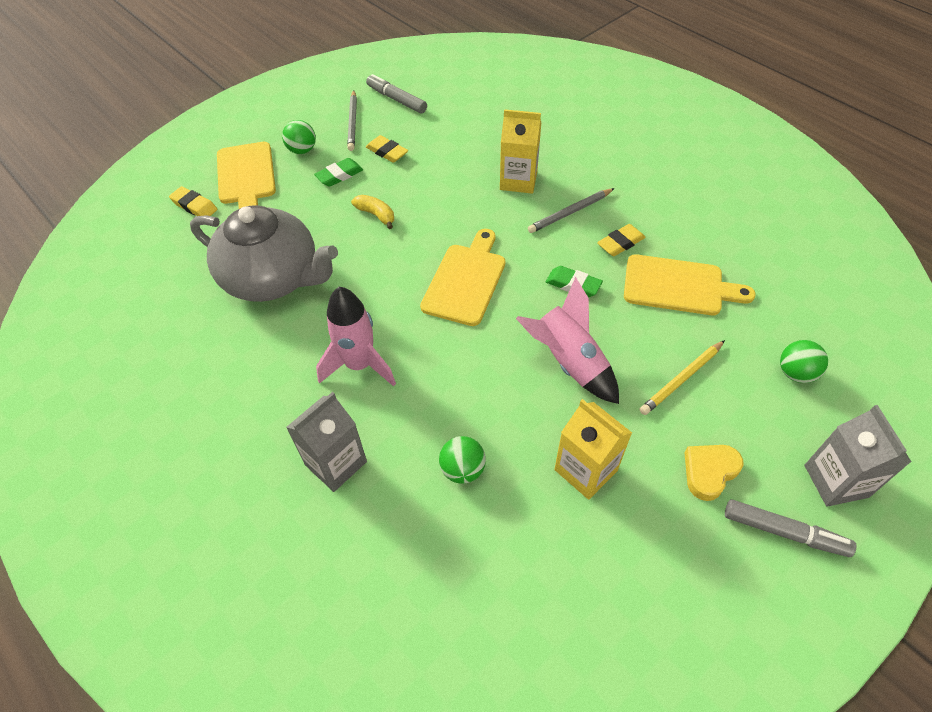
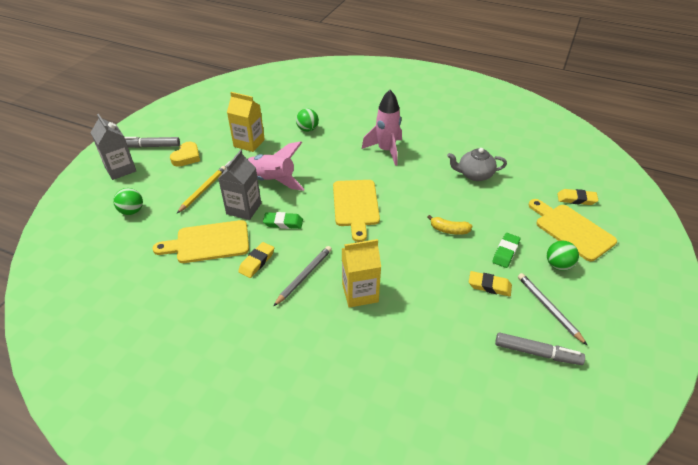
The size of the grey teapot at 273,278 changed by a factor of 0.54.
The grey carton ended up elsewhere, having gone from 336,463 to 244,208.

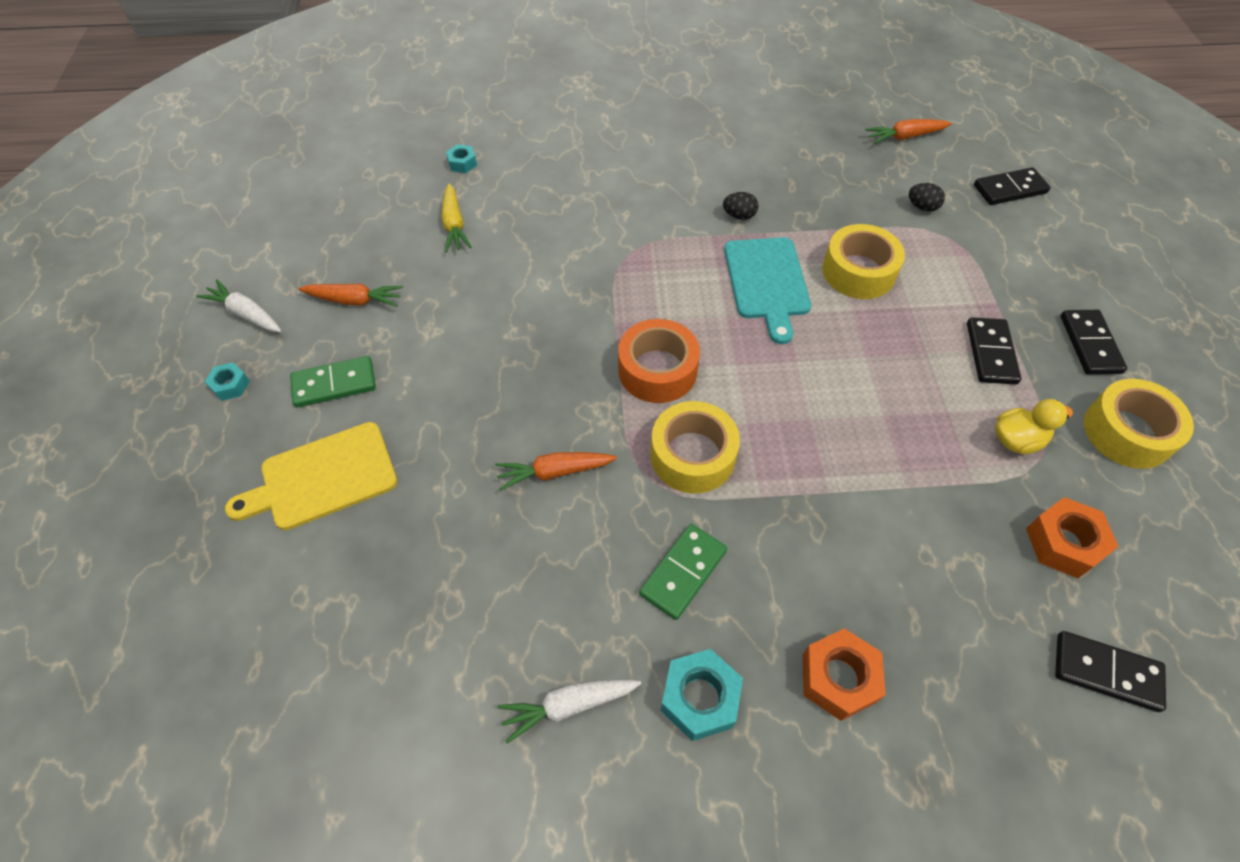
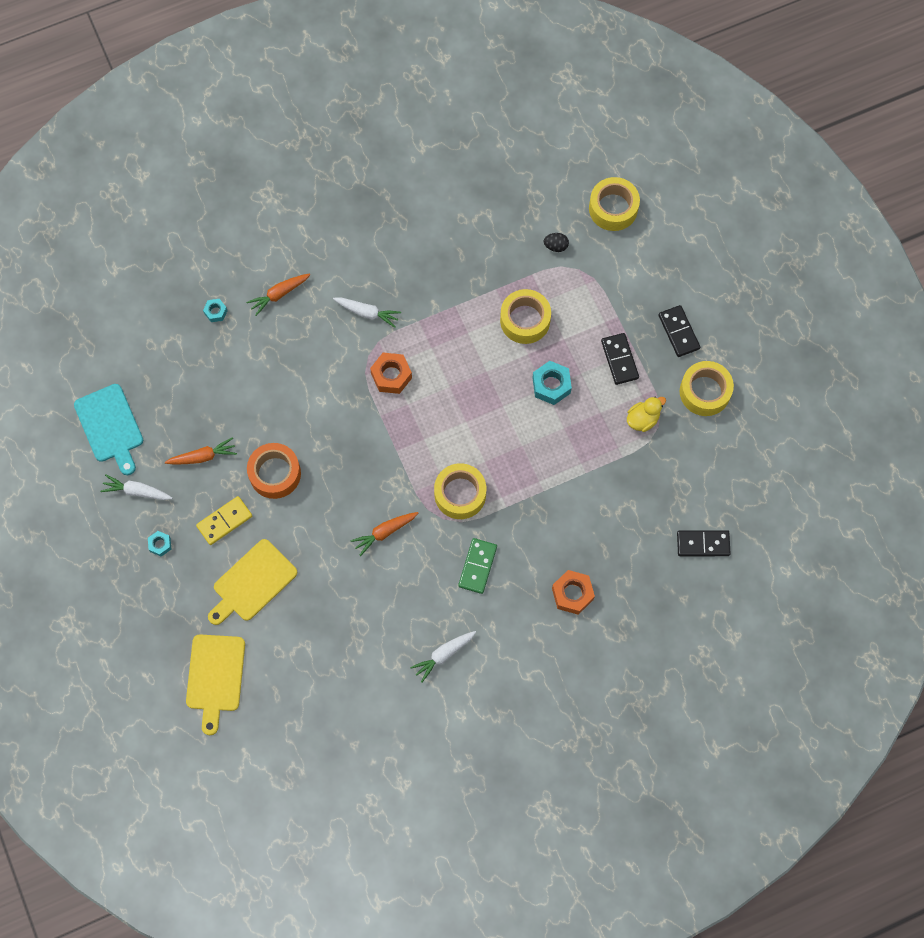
The orange carrot ended up elsewhere, having gone from 905,137 to 279,294.
Where the black domino stood at 1010,189, the yellow tape came to stand at 613,208.
The second view lost the yellow carrot at 454,225.
The second view lost the black egg at 739,216.
The turquoise cutting board ended up elsewhere, having gone from 767,282 to 110,426.
The orange tape ended up elsewhere, having gone from 657,370 to 275,474.
What was the green domino at 334,384 turned into the yellow domino at 224,521.
The orange nut ended up elsewhere, having gone from 1063,543 to 391,376.
The turquoise nut ended up elsewhere, having gone from 699,698 to 551,385.
The second view gained the white carrot at 367,313.
The second view gained the yellow cutting board at 215,677.

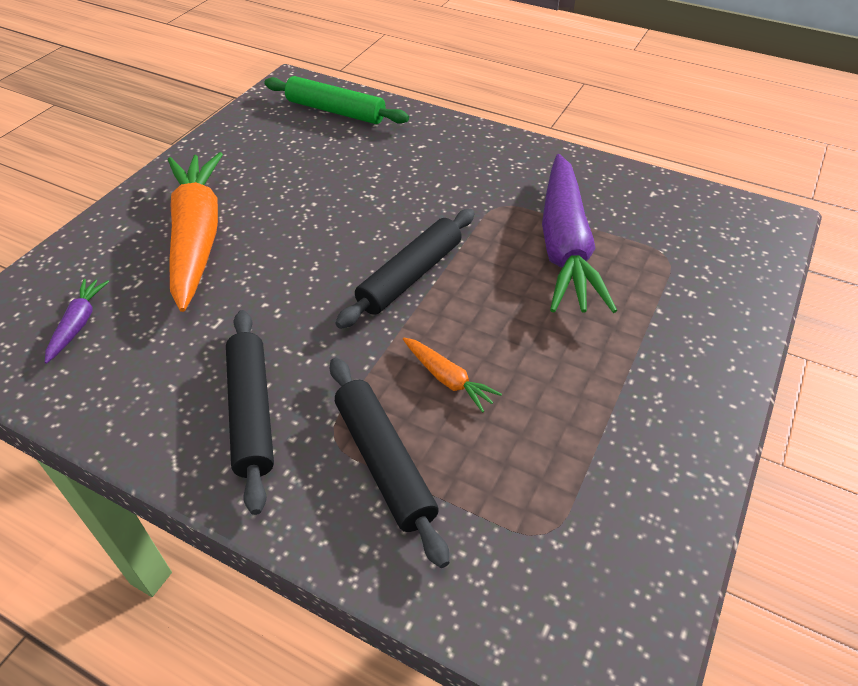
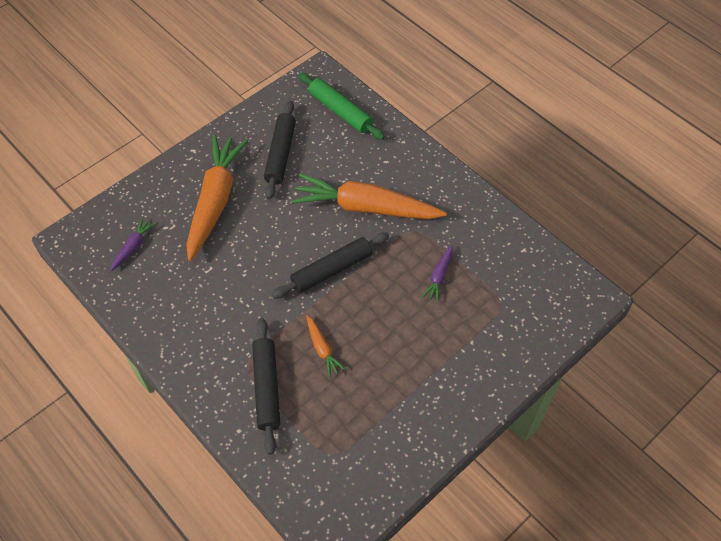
The size of the purple carrot at 565,246 changed by a factor of 0.43.
The black rolling pin ended up elsewhere, having gone from 251,412 to 280,154.
The second view gained the orange carrot at 365,208.

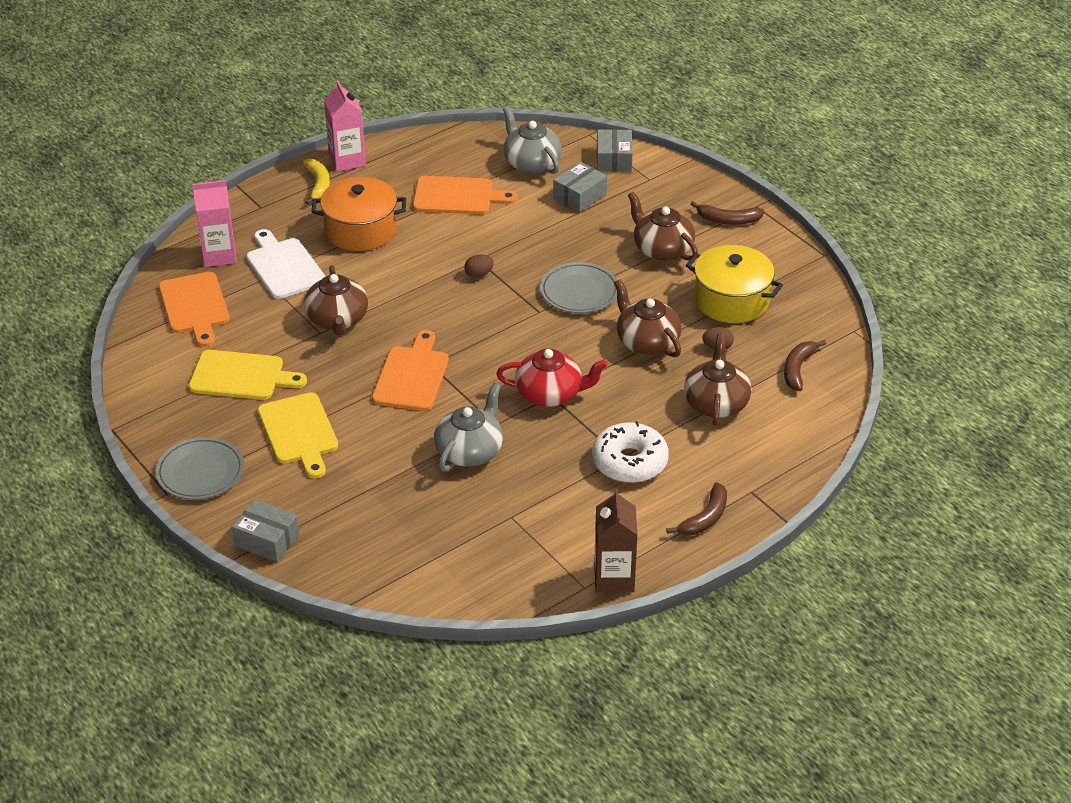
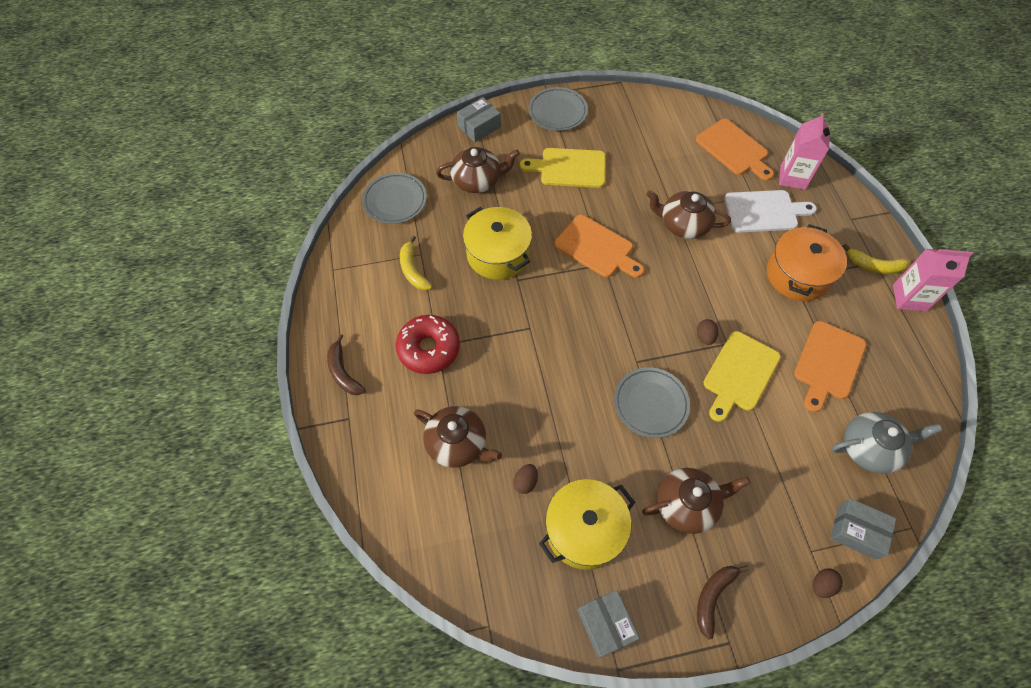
The grey box ended up elsewhere, having gone from 579,196 to 606,625.
The orange cutting board at 194,306 ended up facing another way, 135 degrees counterclockwise from before.
The brown teapot ended up elsewhere, having gone from 646,342 to 478,180.
The second view lost the brown banana at 797,369.
The second view lost the red teapot at 550,394.
The yellow cutting board ended up elsewhere, having gone from 241,376 to 739,374.
Where the grey teapot stood at 470,451, the yellow pot came to stand at 498,254.
What was the white donut at 629,462 turned into the red donut at 429,349.
The second view lost the brown carton at 614,578.
The second view gained the grey plate at 395,200.
The second view gained the yellow banana at 413,270.
The second view gained the brown egg at 822,585.

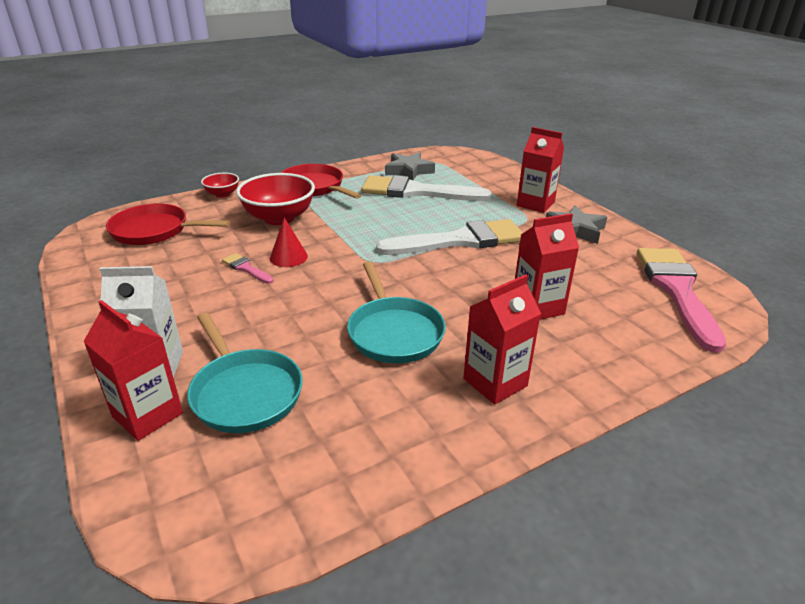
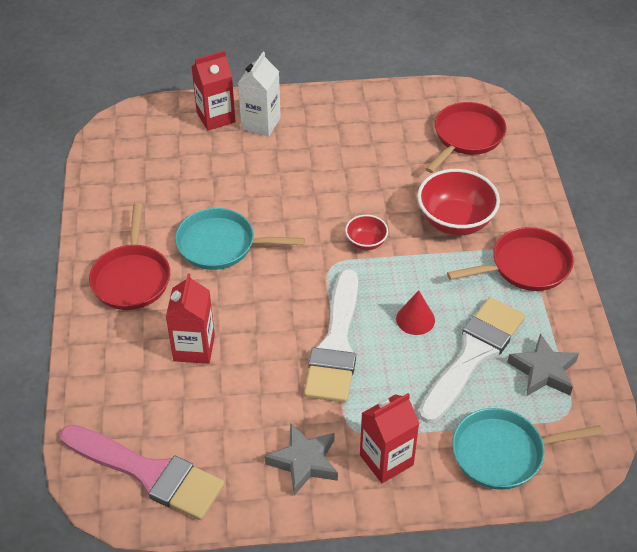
The red bowl ended up elsewhere, having gone from 222,194 to 366,242.
The red cone ended up elsewhere, having gone from 288,257 to 415,319.
The second view lost the pink brush at 246,268.
Where the red carton stood at 495,382, the red pan came to stand at 131,278.
The turquoise pan ended up elsewhere, having gone from 244,392 to 503,453.

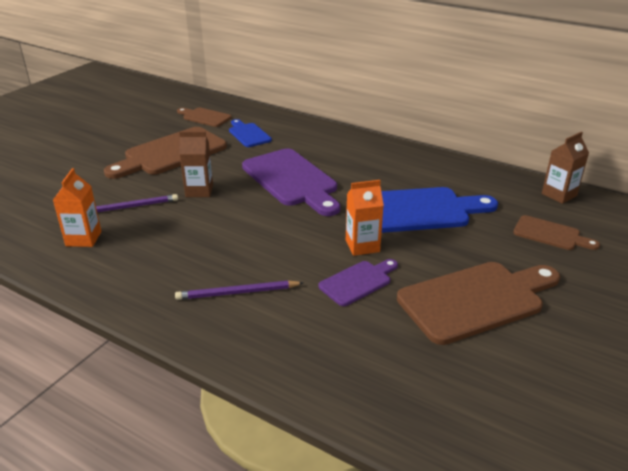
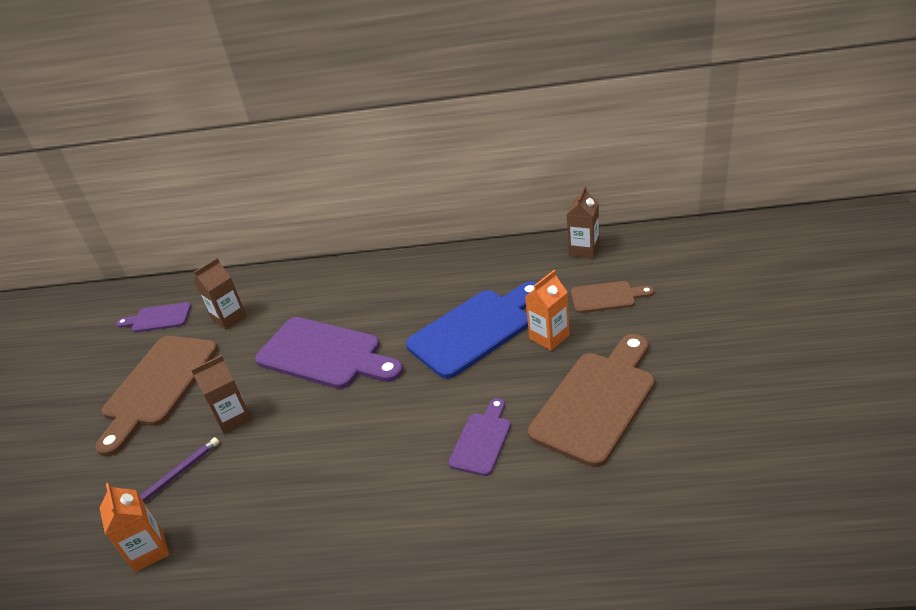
What was the brown cutting board at 205,117 turned into the purple cutting board at 158,318.
Where the blue cutting board stood at 248,134, the brown carton came to stand at 229,318.
The orange carton ended up elsewhere, having gone from 362,246 to 549,337.
The second view lost the purple pencil at 237,293.

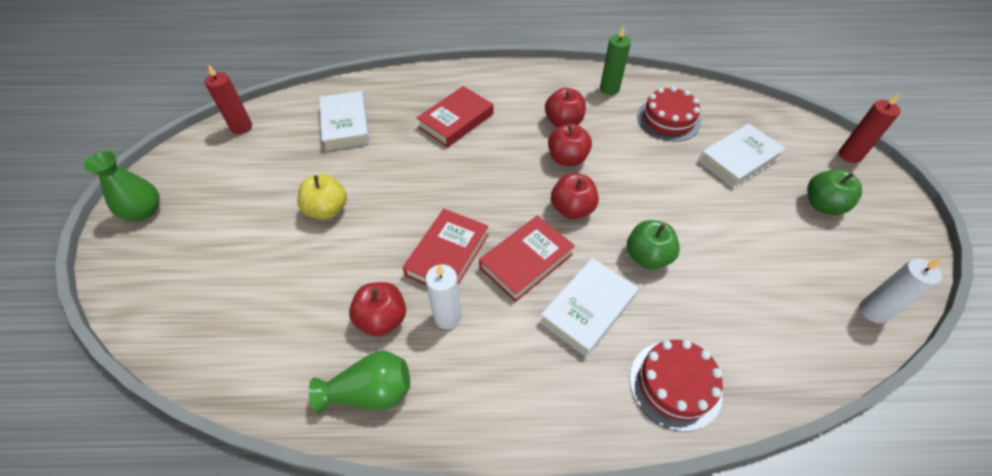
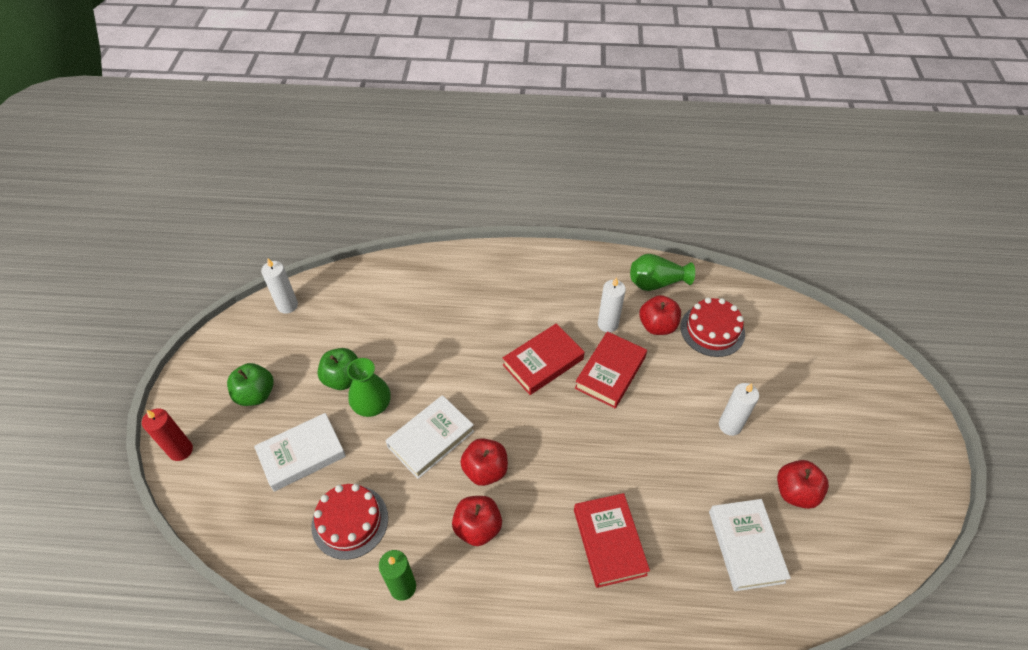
The second view lost the red candle at 241,127.
The red book at 456,120 ended up facing another way, 60 degrees counterclockwise from before.
The green vase ended up elsewhere, having gone from 143,210 to 372,405.
The red apple ended up elsewhere, having gone from 572,209 to 795,492.
Where the yellow apple stood at 327,210, the white candle came to stand at 730,425.
The green apple ended up elsewhere, having gone from 647,257 to 343,379.
The white book ended up elsewhere, having gone from 588,309 to 431,439.
The red cake ended up elsewhere, having gone from 675,384 to 712,330.

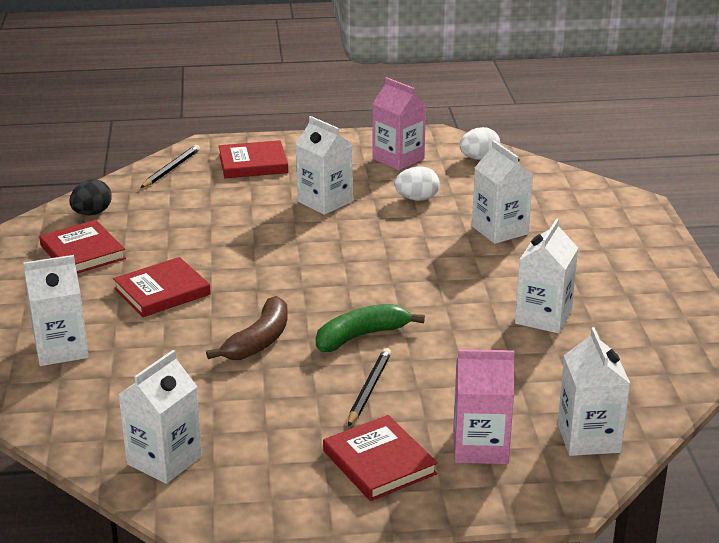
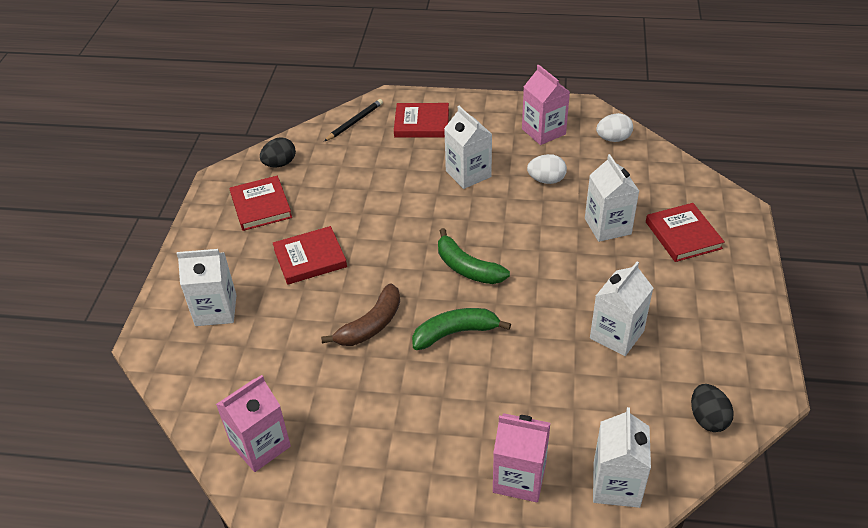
The second view lost the black pencil at 369,389.
What was the white carton at 164,460 turned into the pink carton at 260,445.
The red book ended up elsewhere, having gone from 379,462 to 683,235.
The second view gained the green banana at 467,268.
The second view gained the black egg at 707,419.

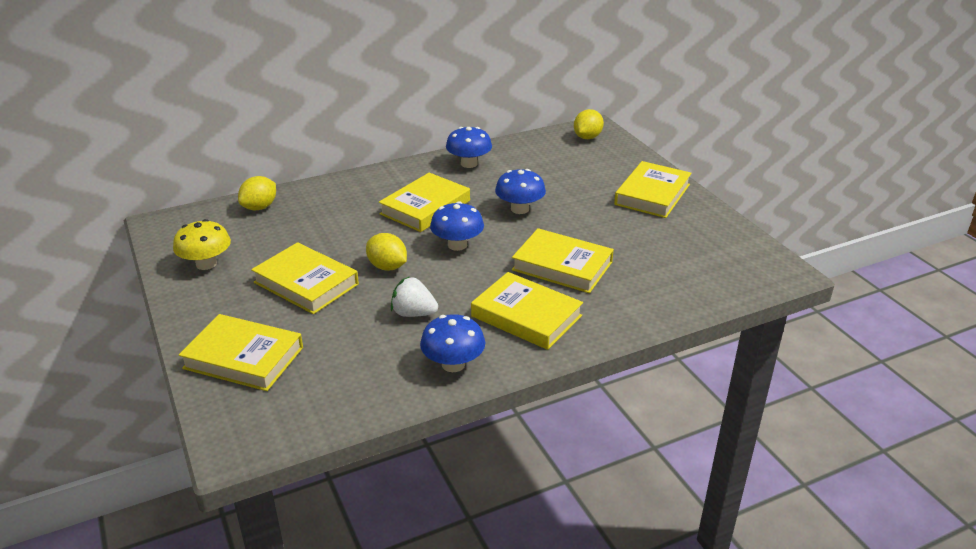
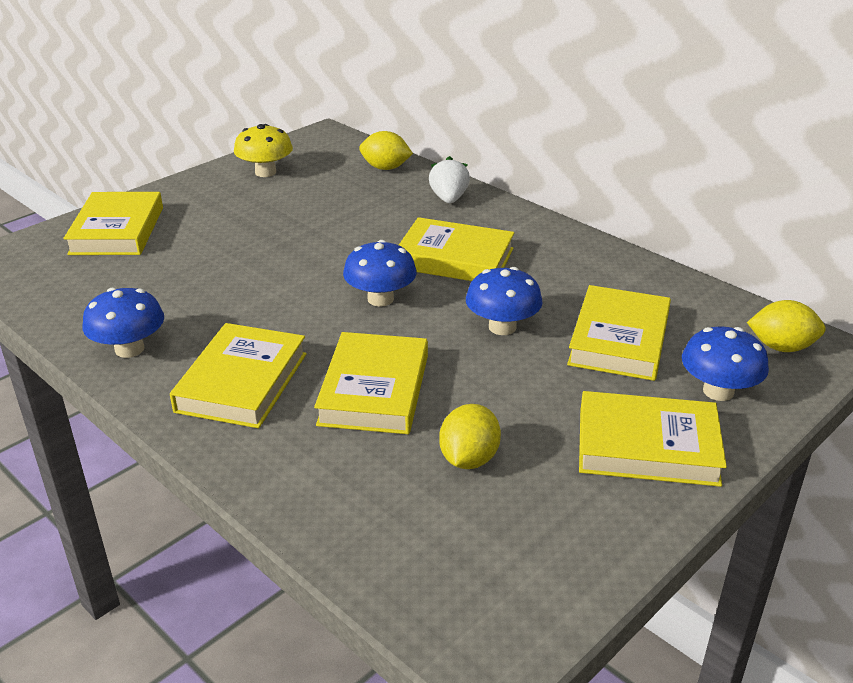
The blue mushroom ended up elsewhere, having gone from 469,164 to 718,391.
The yellow lemon ended up elsewhere, having gone from 387,267 to 469,459.
The yellow book ended up elsewhere, having gone from 306,283 to 619,339.
The white strawberry ended up elsewhere, having gone from 413,313 to 449,199.

